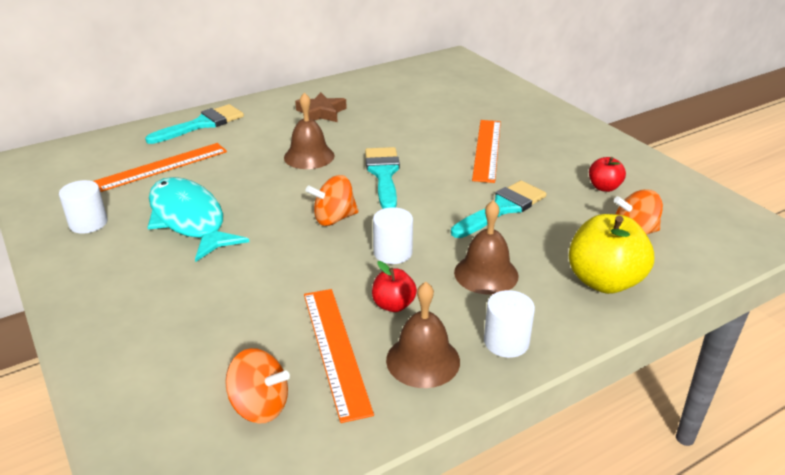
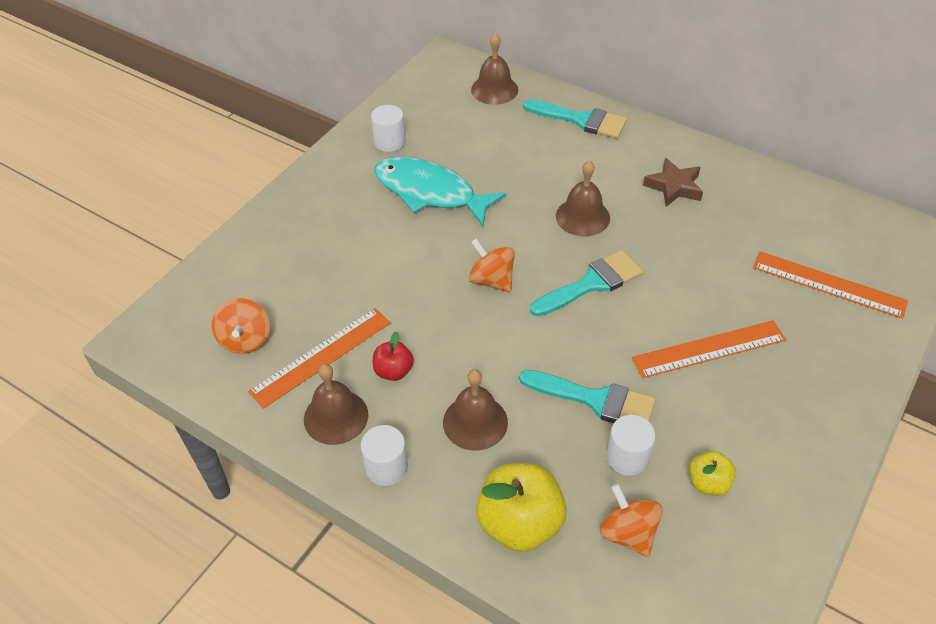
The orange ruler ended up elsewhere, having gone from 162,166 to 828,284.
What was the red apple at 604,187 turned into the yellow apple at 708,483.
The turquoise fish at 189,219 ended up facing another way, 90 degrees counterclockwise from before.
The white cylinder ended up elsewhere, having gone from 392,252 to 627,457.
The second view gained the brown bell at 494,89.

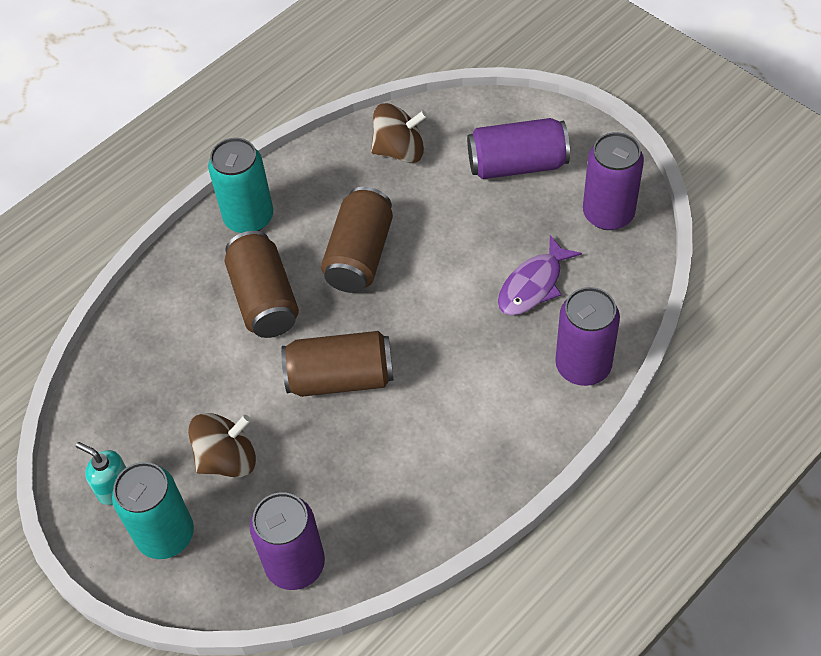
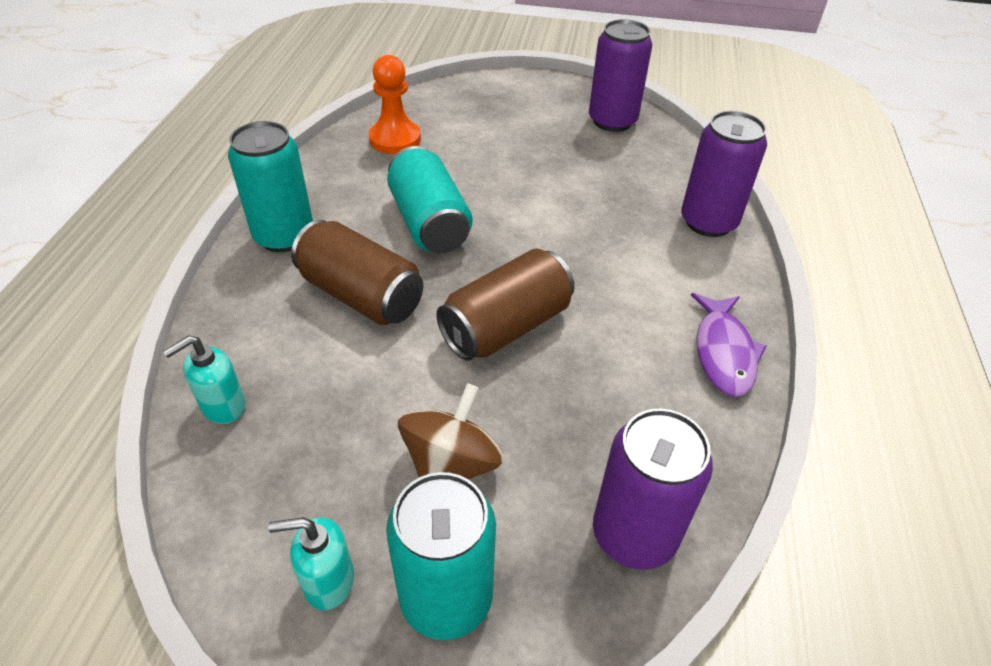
Where the brown spinning top stood at 399,151, the orange pawn came to stand at 395,139.
The second view lost the purple can at 517,164.
What was the brown can at 359,255 turned into the turquoise can at 429,223.
The purple fish ended up elsewhere, having gone from 533,285 to 723,352.
The second view gained the turquoise soap dispenser at 223,406.

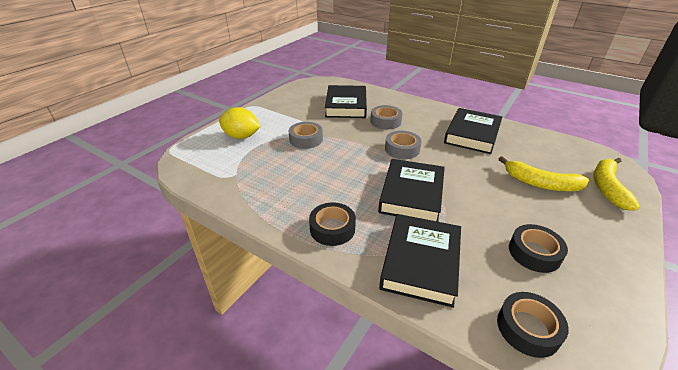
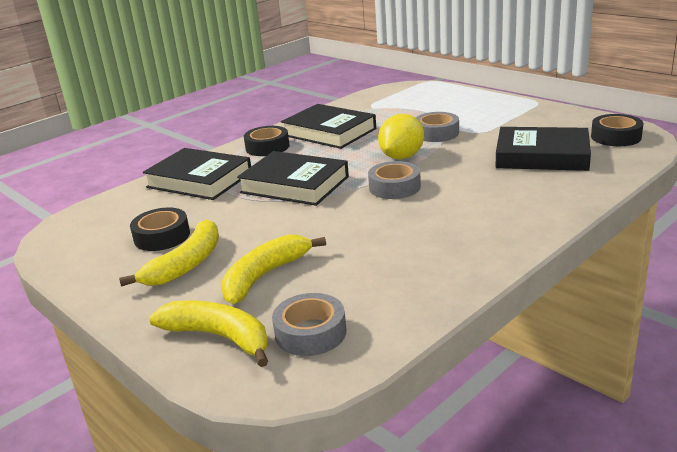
The grey tape ended up elsewhere, having gone from 385,121 to 310,333.
The yellow lemon ended up elsewhere, having gone from 241,136 to 401,157.
The black book ended up elsewhere, having gone from 472,134 to 329,132.
The black tape ended up elsewhere, having gone from 528,328 to 616,137.
The second view gained the yellow banana at 186,264.

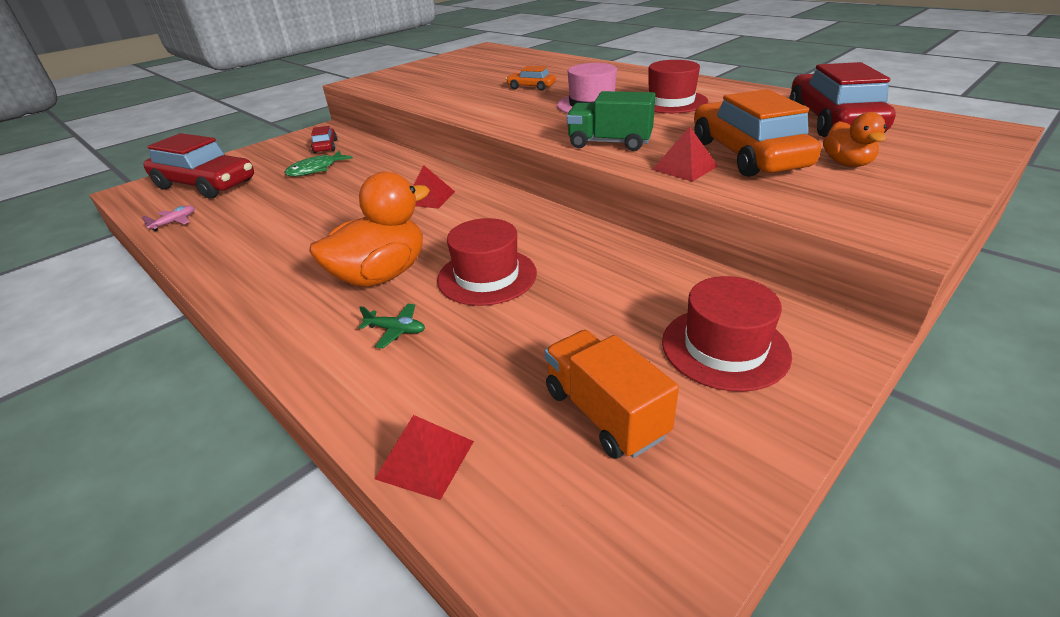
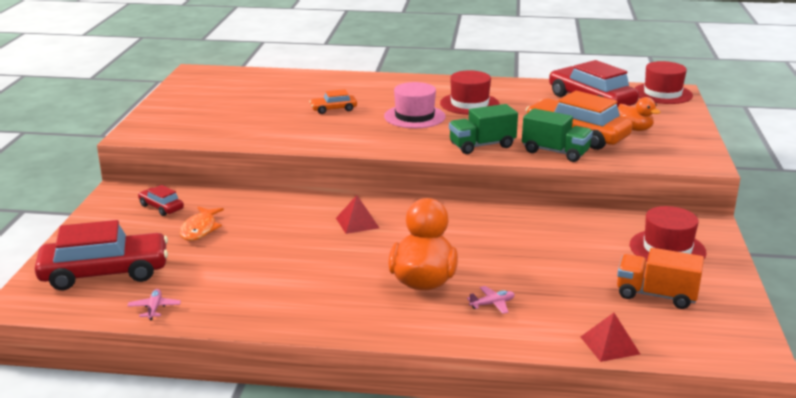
Where the red pyramid stood at 685,168, the green truck came to stand at 555,152.
What was the green fish at 316,169 turned into the orange fish at 200,229.
The red hat ended up elsewhere, having gone from 487,276 to 662,93.
What was the green plane at 396,330 turned into the pink plane at 492,304.

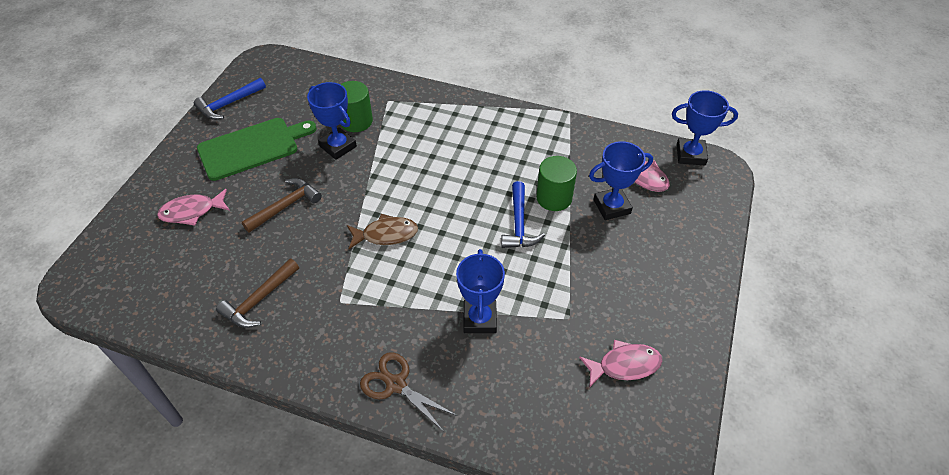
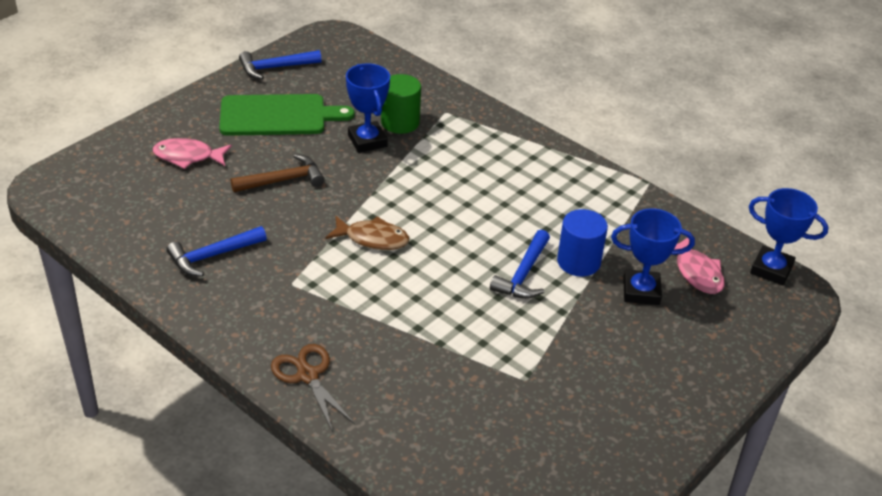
What was the green cylinder at 554,198 turned into the blue cylinder at 578,262.
The second view lost the blue trophy at 480,319.
What was the brown hammer at 259,300 turned into the blue hammer at 212,256.
The second view lost the pink fish at 624,365.

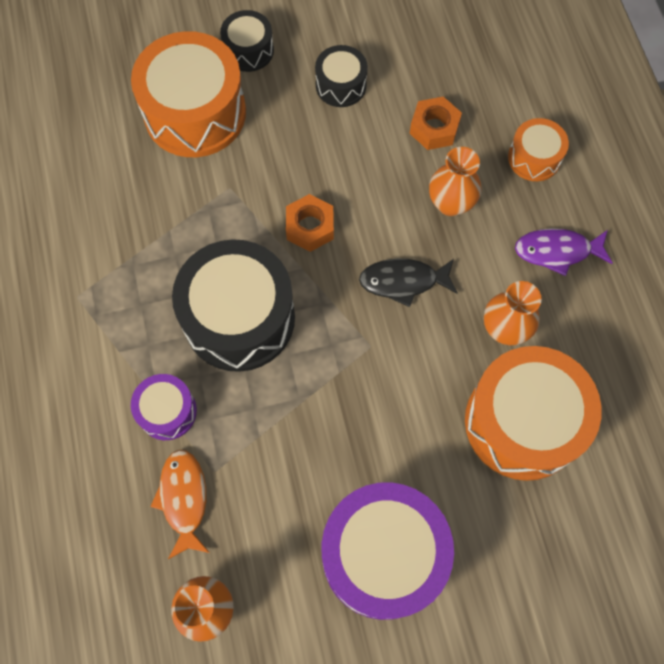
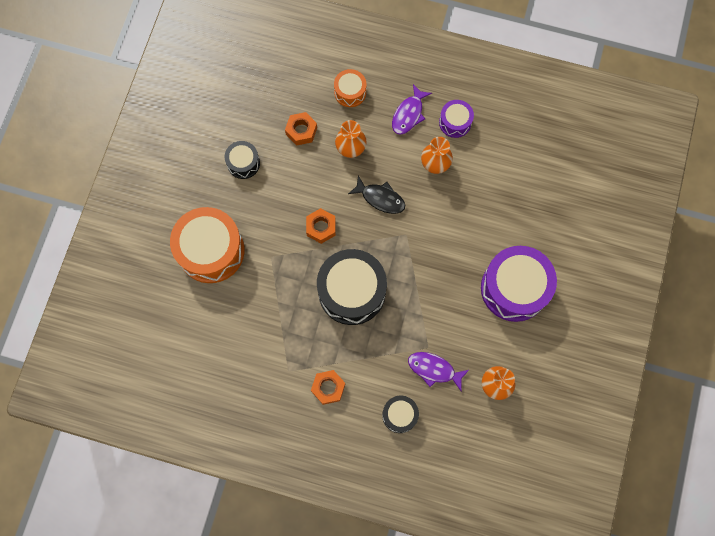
The black drum ended up elsewhere, having gone from 248,50 to 399,415.
The black fish at 403,281 ended up facing another way, 90 degrees counterclockwise from before.
The second view lost the orange drum at 522,422.
The purple drum ended up elsewhere, having gone from 167,411 to 455,122.
What was the orange fish at 184,499 turned into the purple fish at 434,369.
The second view gained the orange nut at 328,388.

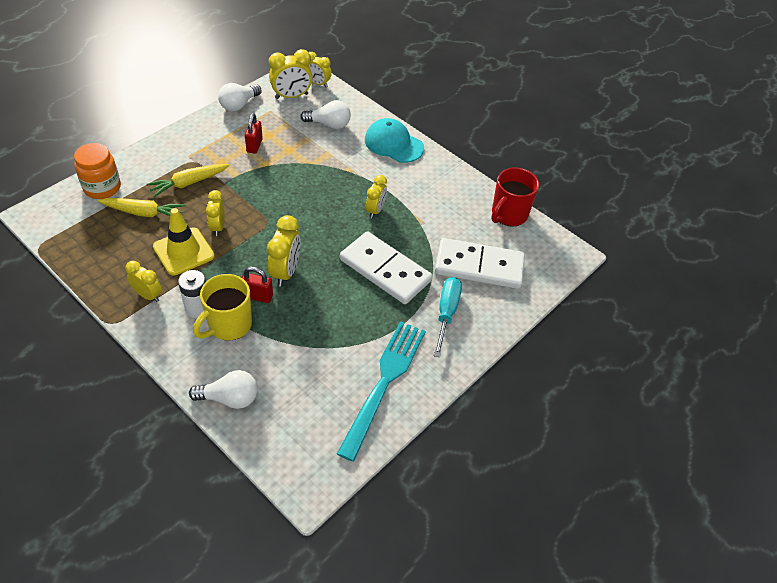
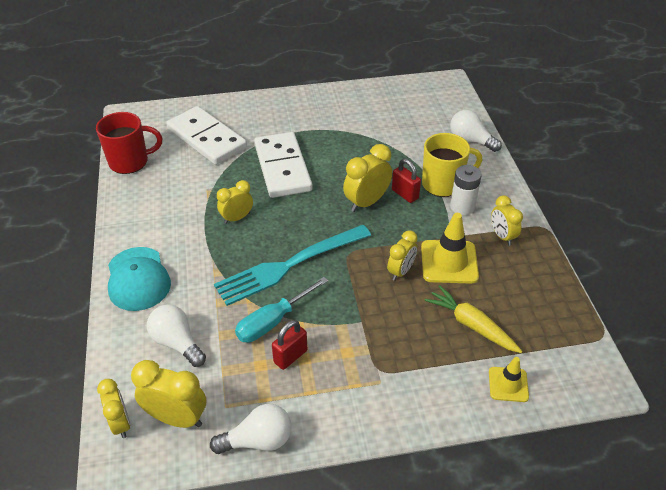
Where the orange jar stood at 102,188, the yellow traffic cone came to stand at 508,384.
The second view lost the yellow carrot at 188,183.
The turquoise screwdriver ended up elsewhere, having gone from 446,313 to 273,321.
The turquoise fork ended up elsewhere, having gone from 384,382 to 289,266.

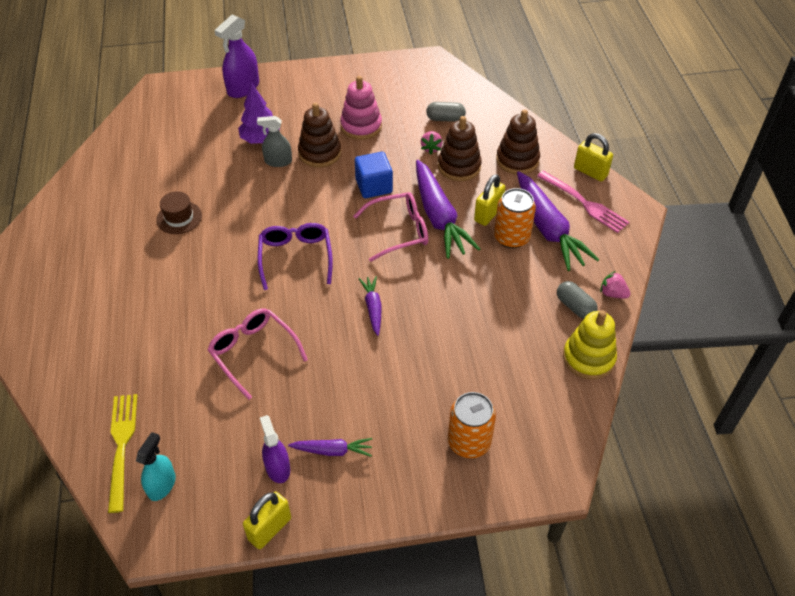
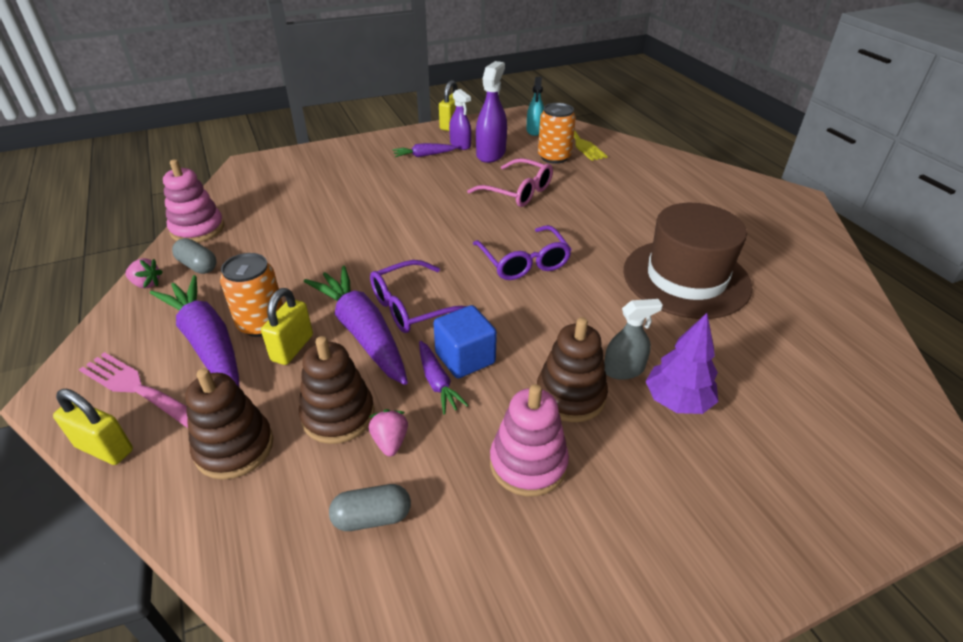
The purple spray bottle ended up elsewhere, having gone from 243,88 to 491,154.
The size of the brown hat at 179,217 changed by a factor of 2.23.
What was the pink glasses at 399,231 turned into the purple glasses at 412,307.
The purple carrot ended up elsewhere, having gone from 373,308 to 437,382.
What was the yellow stacking toy at 588,358 turned into the pink stacking toy at 197,229.
The orange can ended up elsewhere, having gone from 469,442 to 554,157.

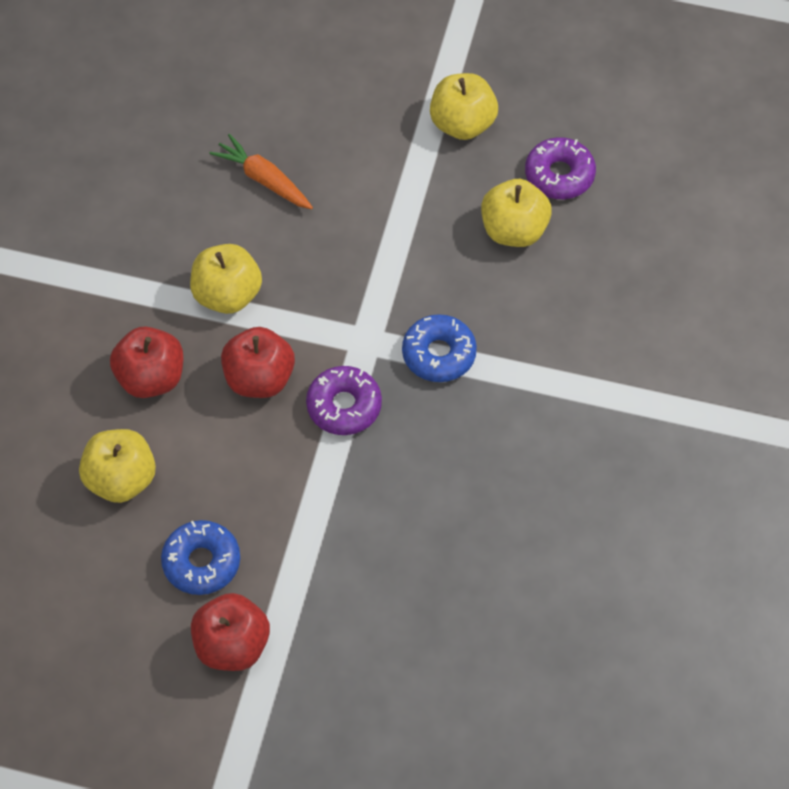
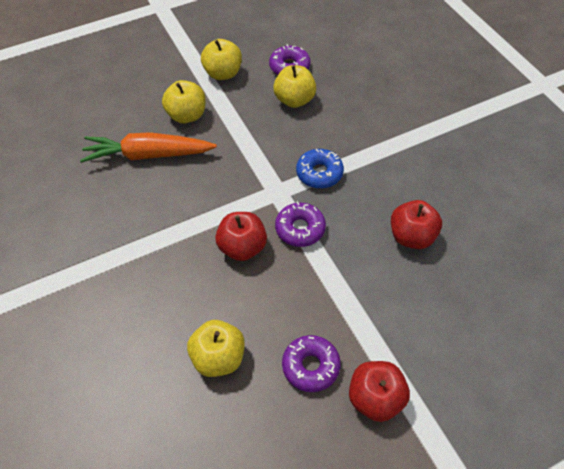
The size of the orange carrot at 264,179 changed by a factor of 1.65.
The yellow apple ended up elsewhere, having gone from 227,295 to 187,115.
The red apple ended up elsewhere, having gone from 151,378 to 412,237.
What was the blue donut at 201,562 turned into the purple donut at 310,366.

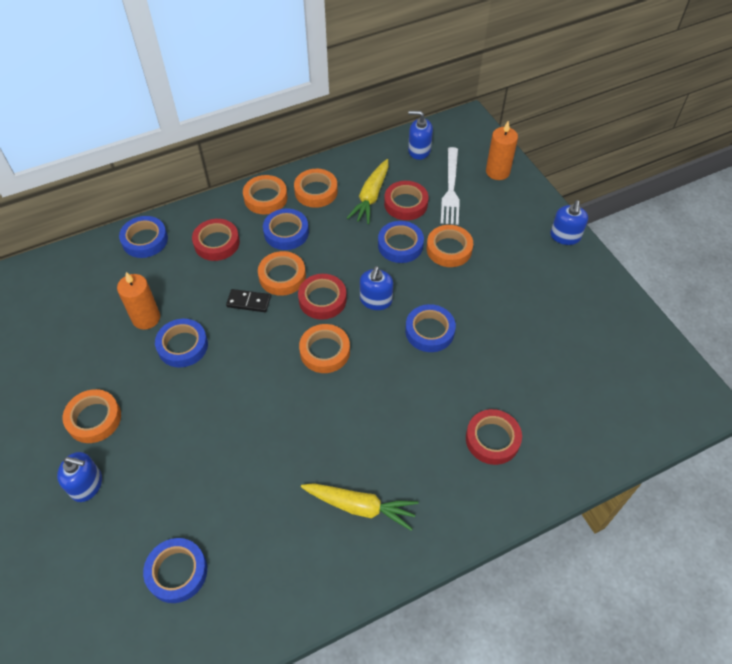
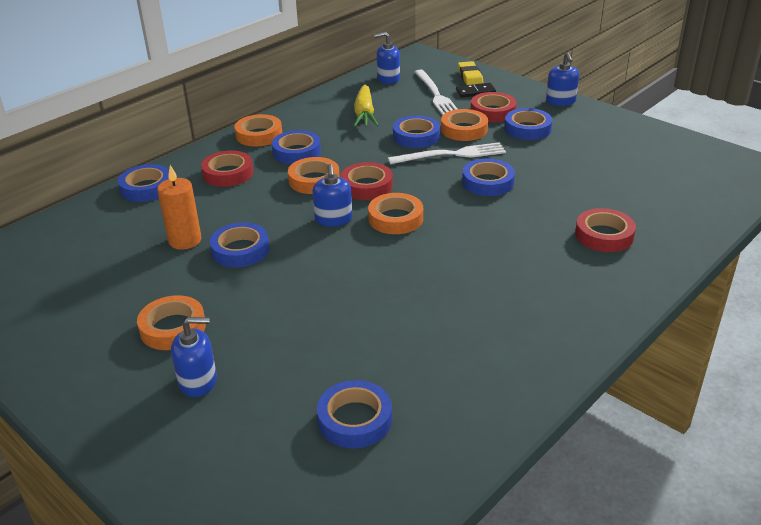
Where the orange candle stood at 497,172, the yellow eraser came to stand at 470,77.
The second view lost the orange tape at 316,191.
The red tape ended up elsewhere, having gone from 405,204 to 492,111.
The blue soap dispenser ended up elsewhere, having gone from 376,300 to 333,219.
The black domino ended up elsewhere, having gone from 249,302 to 475,92.
The second view lost the yellow carrot at 360,507.
The second view gained the blue tape at 527,129.
The second view gained the white fork at 451,155.

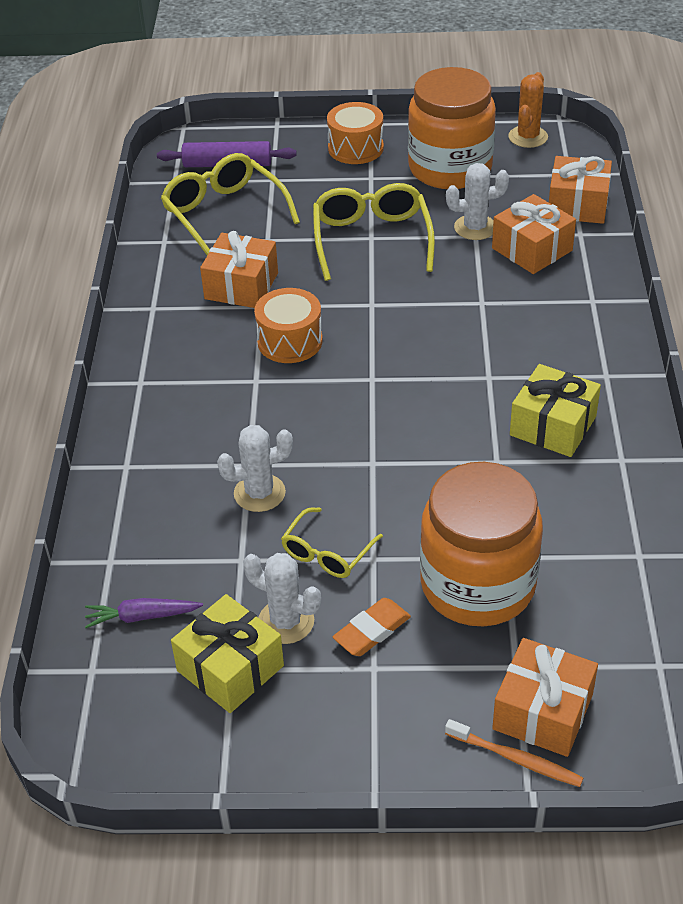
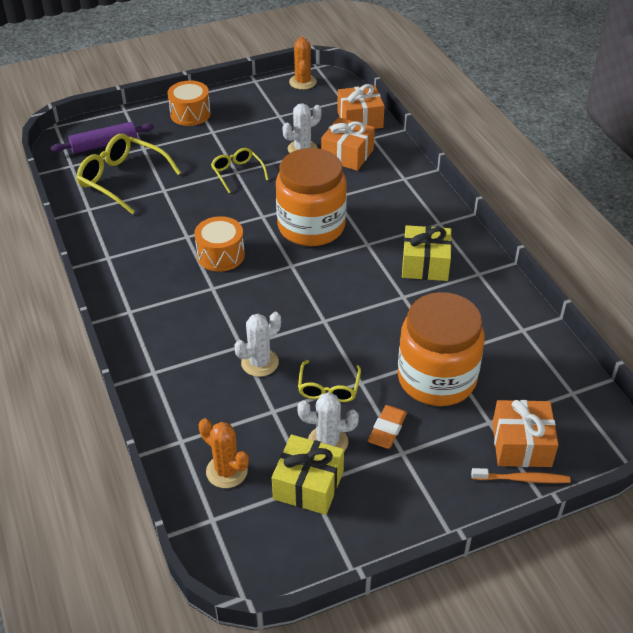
The orange jar ended up elsewhere, having gone from 450,168 to 311,226.
The size of the yellow glasses at 371,240 changed by a factor of 0.58.
The second view lost the orange gift at 241,286.
Where the purple carrot stood at 142,617, the orange cactus came to stand at 226,471.

